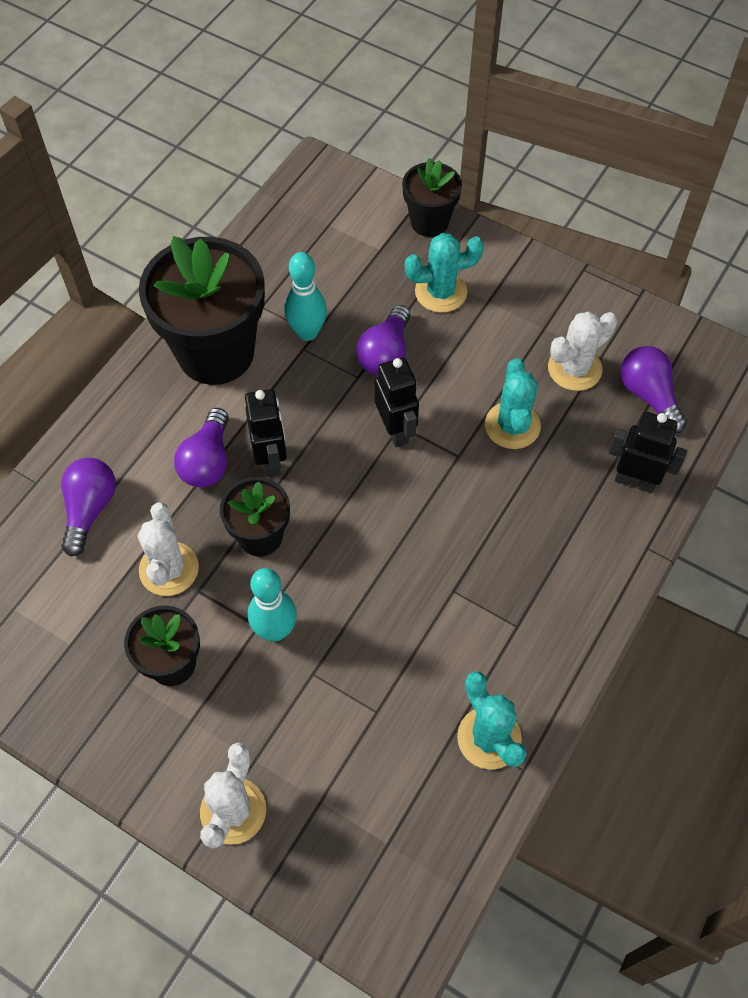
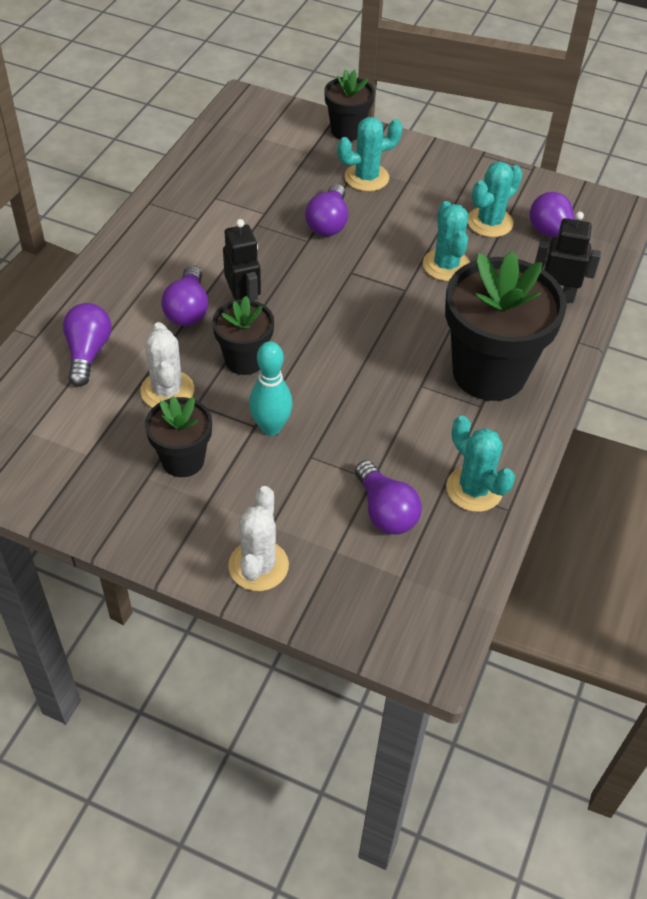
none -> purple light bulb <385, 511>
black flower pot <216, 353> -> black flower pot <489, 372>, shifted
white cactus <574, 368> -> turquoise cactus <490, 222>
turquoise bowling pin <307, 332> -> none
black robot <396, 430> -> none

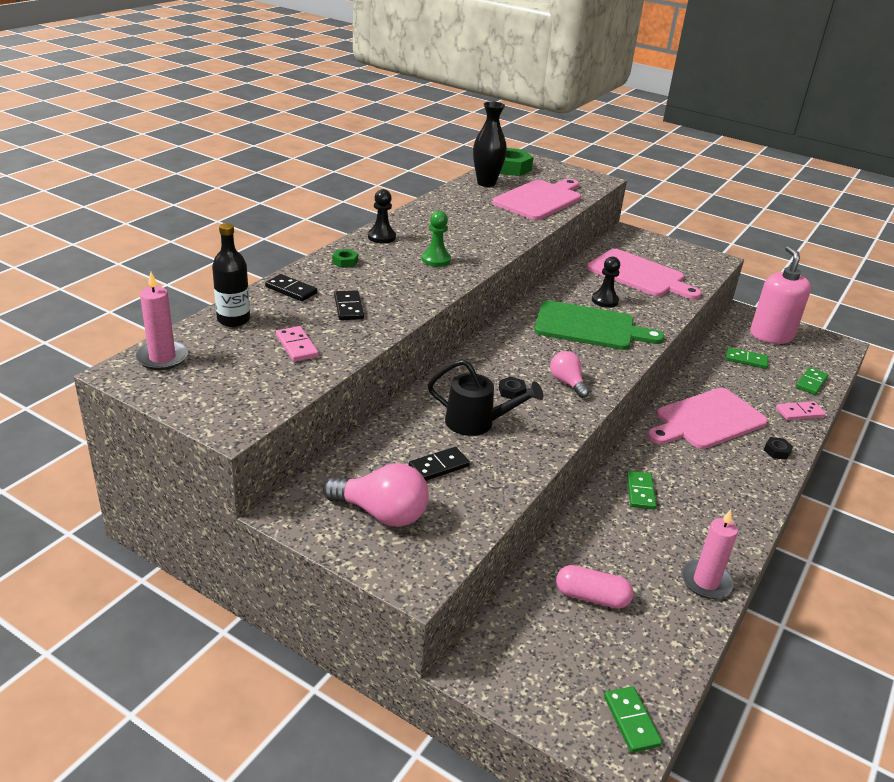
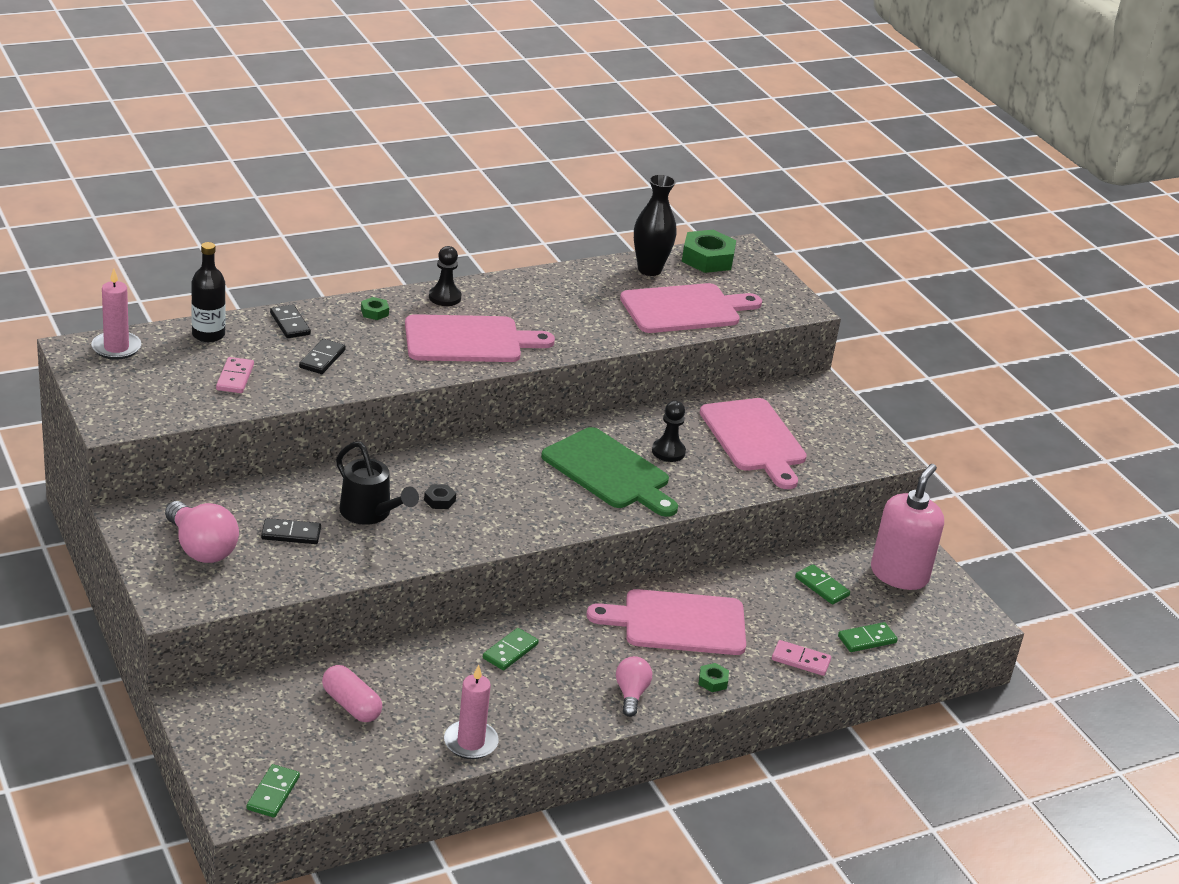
green pawn <436, 260> -> pink cutting board <469, 340>
pink light bulb <567, 383> -> pink light bulb <631, 694>, shifted
black nut <777, 451> -> green nut <713, 681>

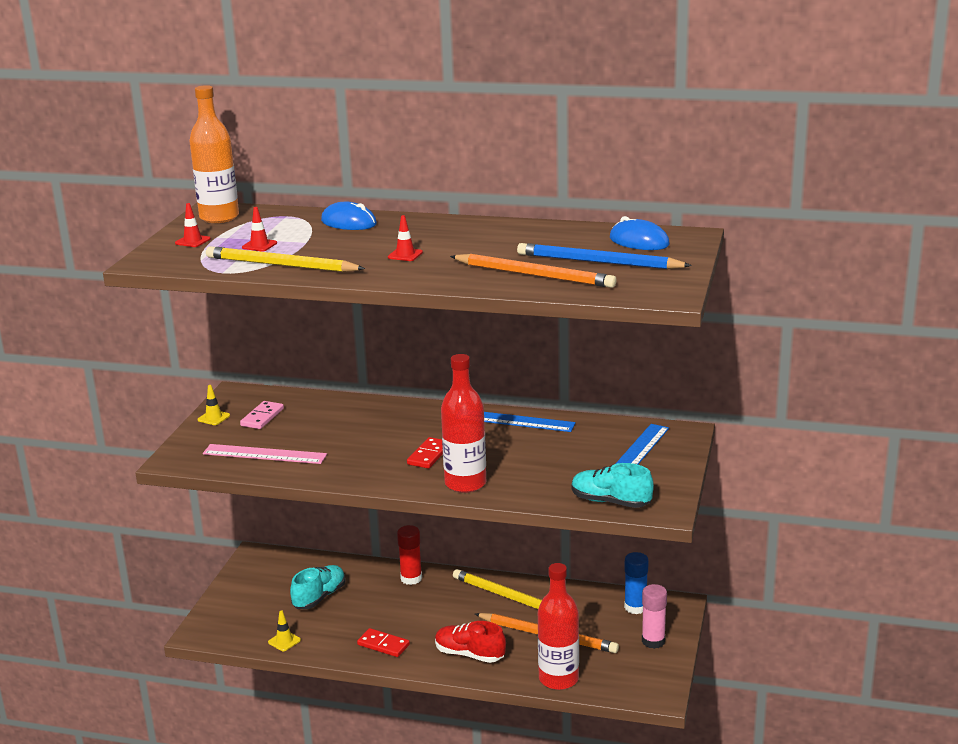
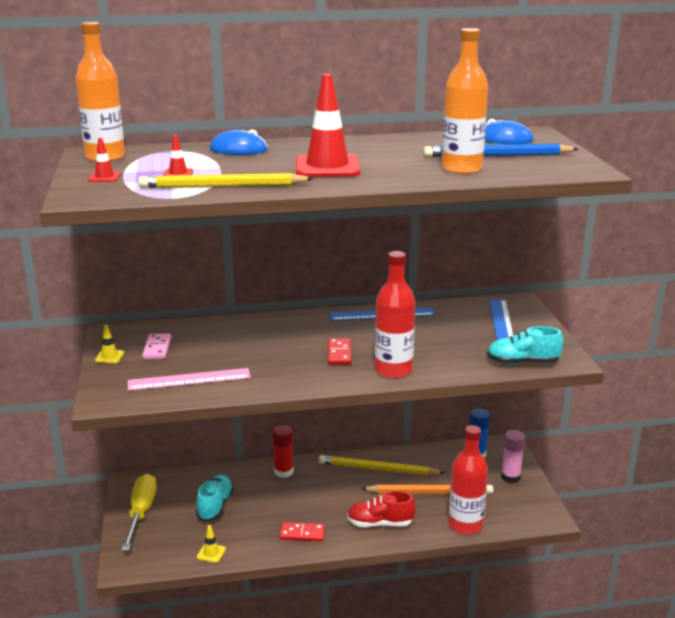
none -> yellow screwdriver <141, 512>
red traffic cone <405, 255> -> red traffic cone <327, 167>, x2.37
orange pencil <534, 275> -> orange bottle <461, 169>

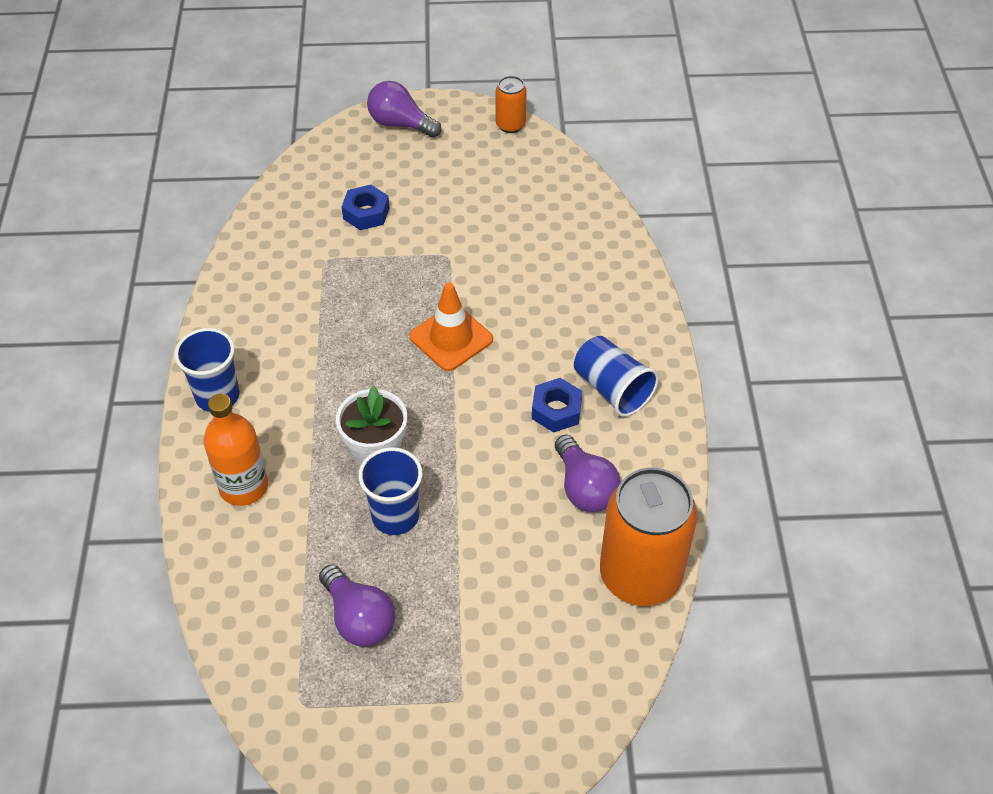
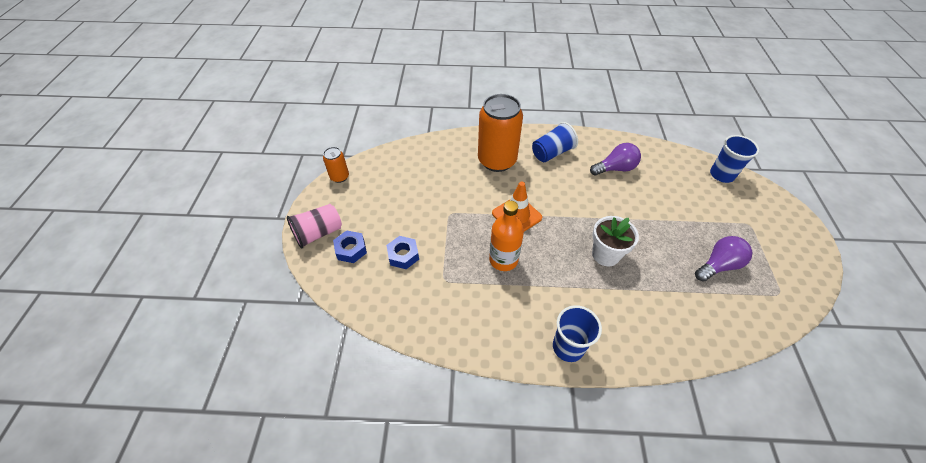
purple light bulb <400, 124> -> pink cup <318, 233>
blue nut <556, 410> -> blue nut <351, 250>, shifted
orange can <640, 575> -> orange can <497, 161>, shifted
orange bottle <244, 486> -> orange bottle <503, 260>, shifted
blue cup <395, 516> -> blue cup <721, 175>, shifted

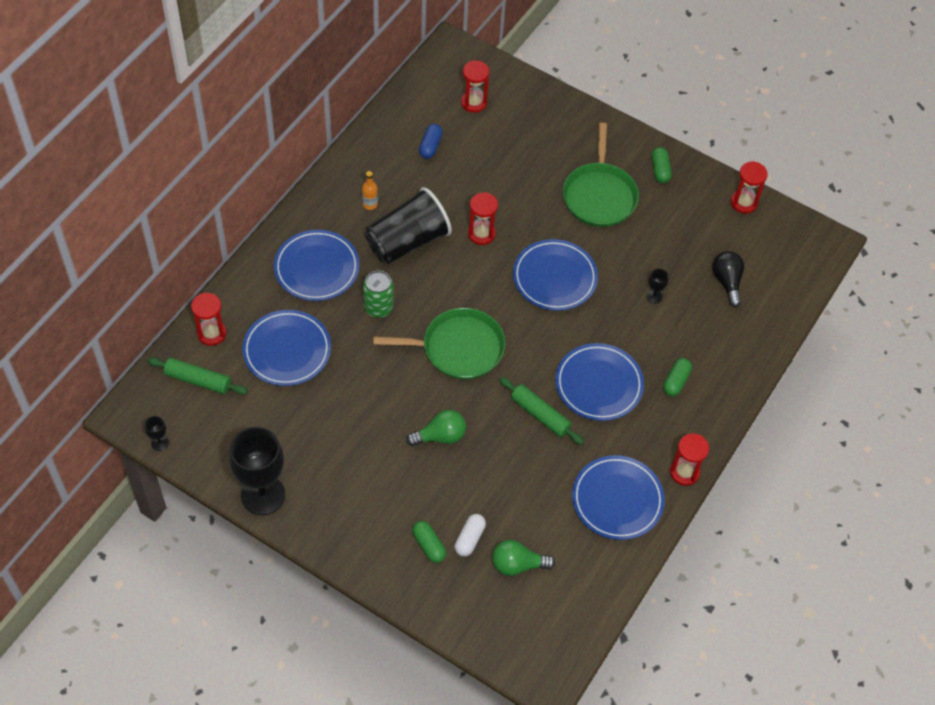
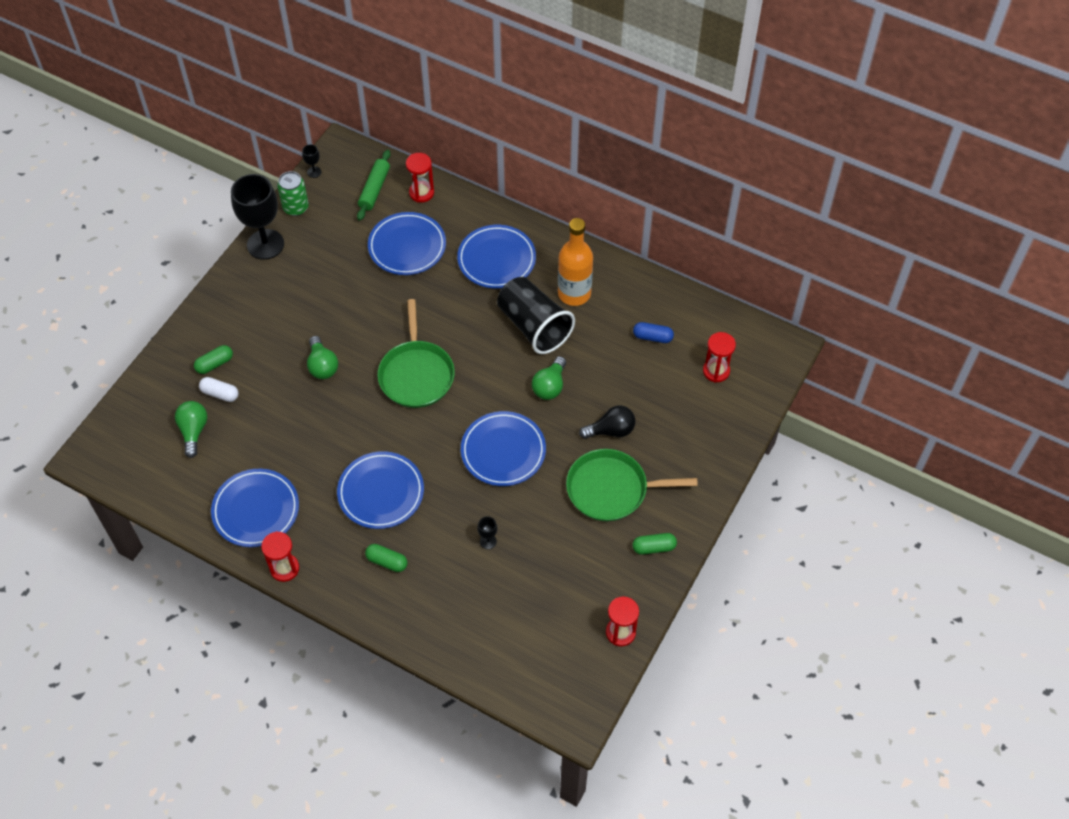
green can <378, 307> -> green can <296, 207>, shifted
red hourglass <481, 234> -> green light bulb <550, 386>
orange bottle <370, 204> -> orange bottle <574, 293>, x2.32
black light bulb <727, 282> -> black light bulb <611, 430>, shifted
green rolling pin <540, 414> -> none

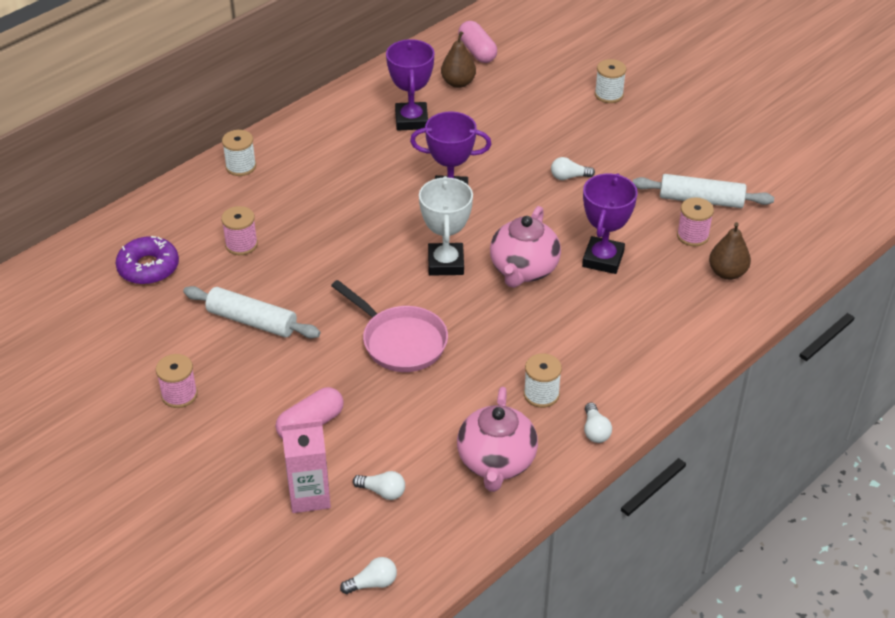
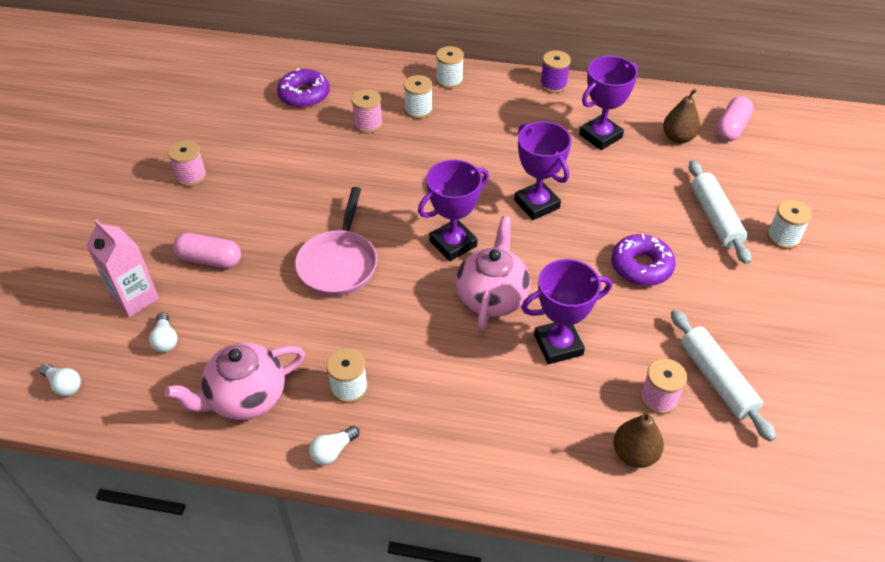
none -> white spool <418, 110>
white trophy <446, 263> -> purple trophy <453, 244>
pink teapot <523, 270> -> pink teapot <492, 297>, 120 degrees clockwise
none -> purple spool <553, 85>
white light bulb <569, 177> -> purple donut <641, 266>
white rolling pin <252, 321> -> white rolling pin <715, 218>, shifted

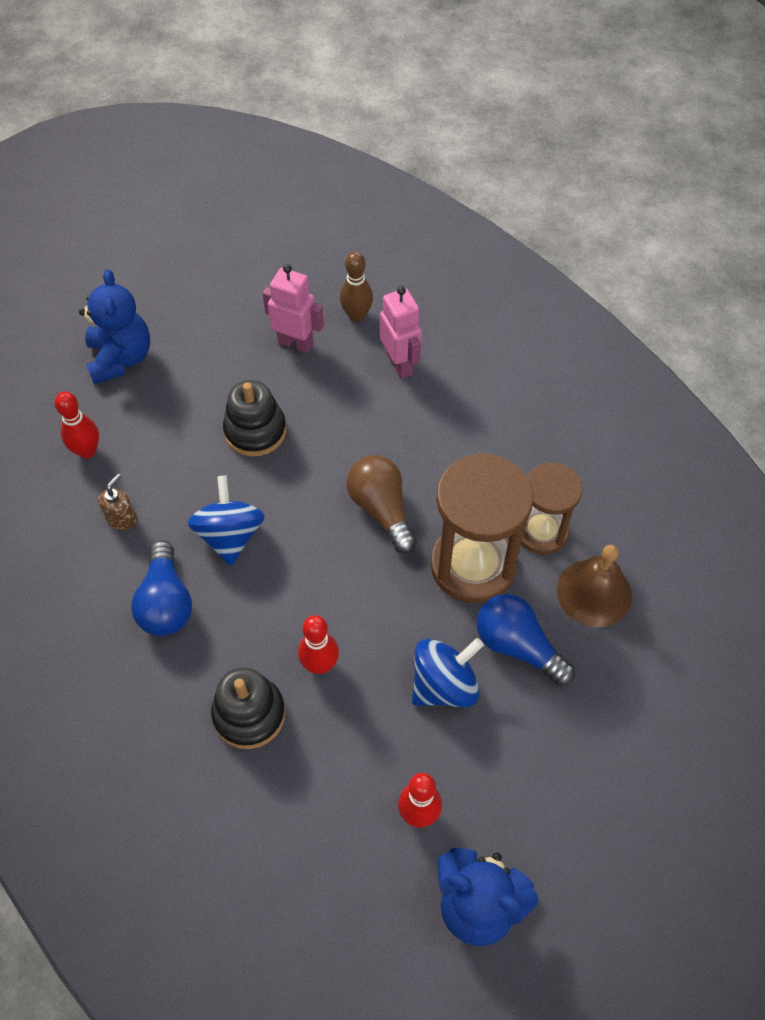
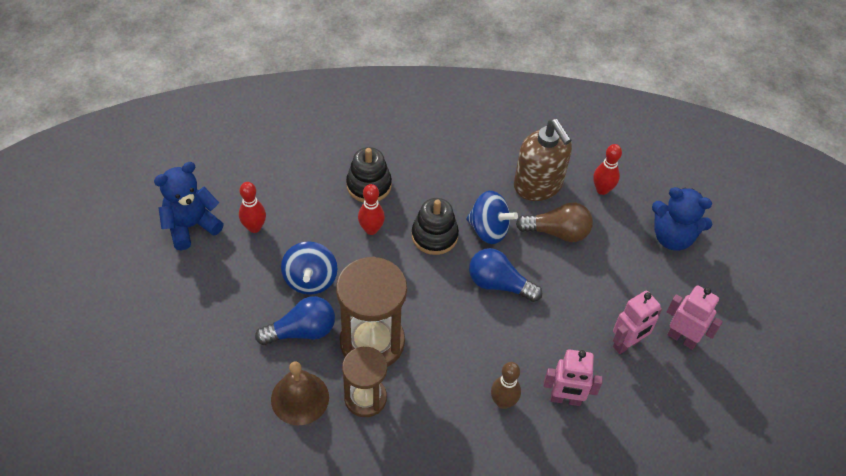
black stacking toy <255, 431> -> black stacking toy <434, 236>, shifted
blue light bulb <166, 602> -> blue light bulb <499, 284>, shifted
brown bowling pin <357, 315> -> brown bowling pin <503, 402>, shifted
brown soap dispenser <122, 519> -> brown soap dispenser <538, 185>, x2.32
brown light bulb <382, 510> -> brown light bulb <557, 232>, shifted
none -> pink robot <682, 338>

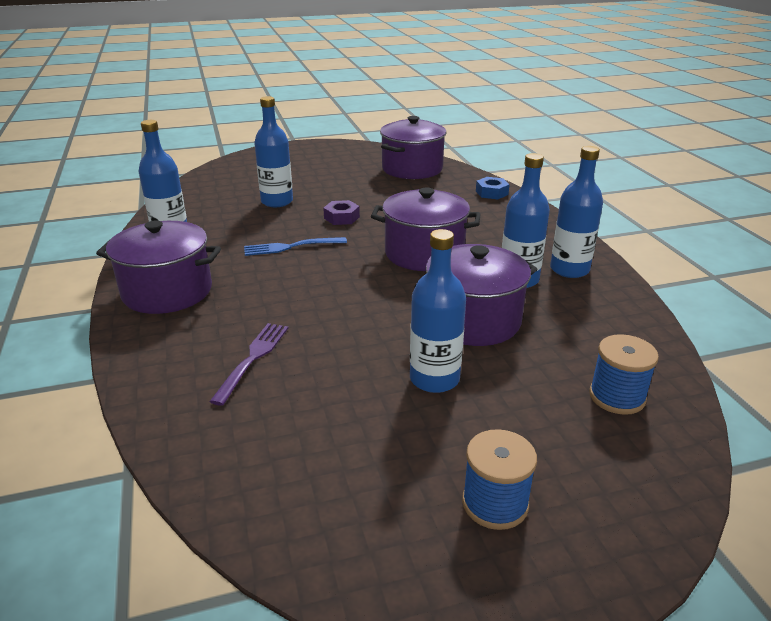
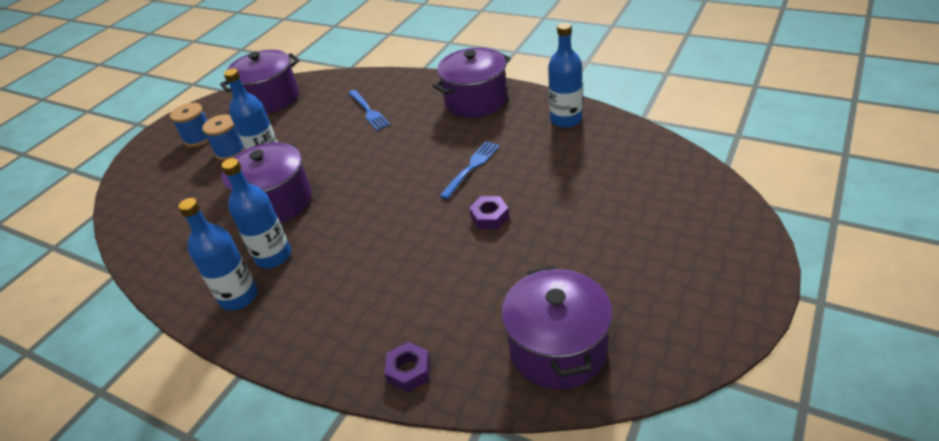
blue spool <617, 397> -> blue spool <231, 151>, shifted
purple pot <424, 253> -> purple pot <270, 99>, shifted
purple fork <253, 359> -> blue fork <368, 111>
blue nut <491, 193> -> purple nut <409, 371>
blue bottle <277, 201> -> none

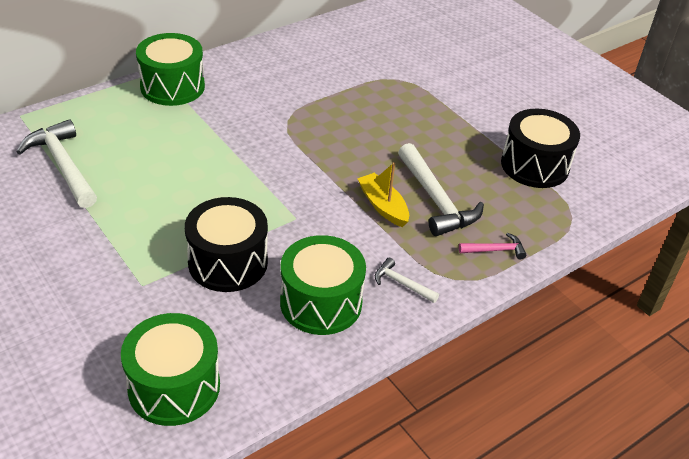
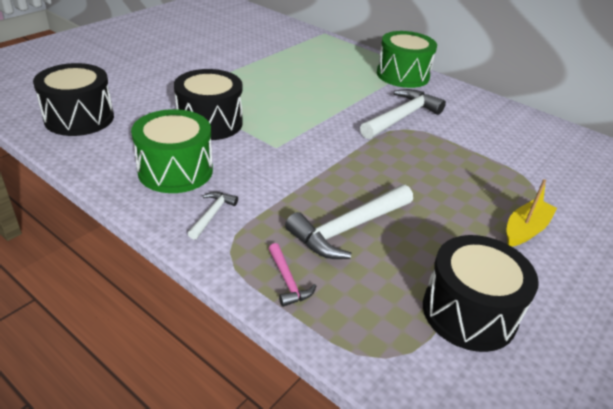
green drum <174, 387> -> black drum <79, 118>
white hammer <63, 165> -> white hammer <401, 117>, shifted
yellow boat <383, 206> -> yellow boat <525, 229>, shifted

